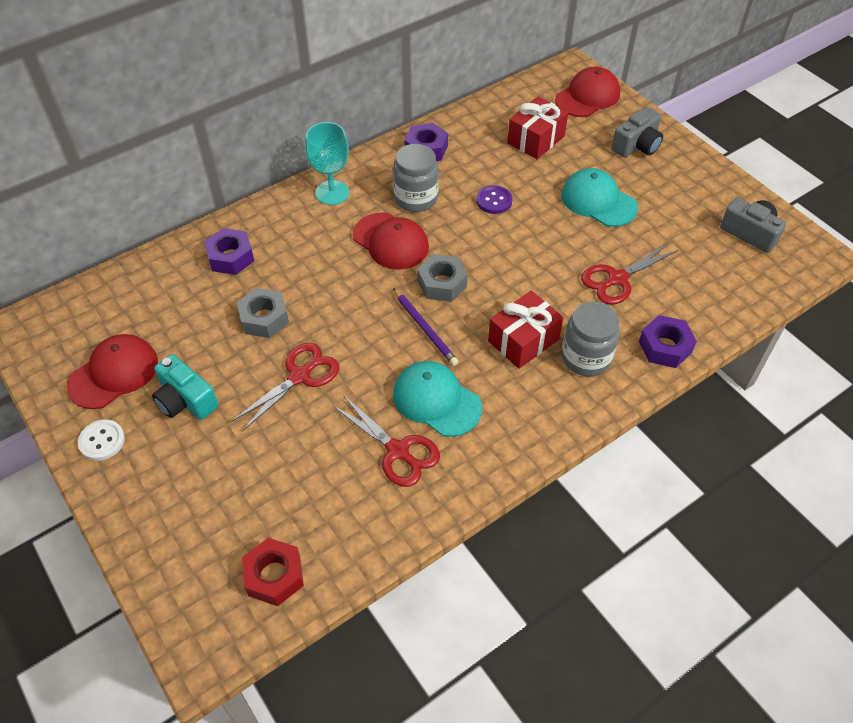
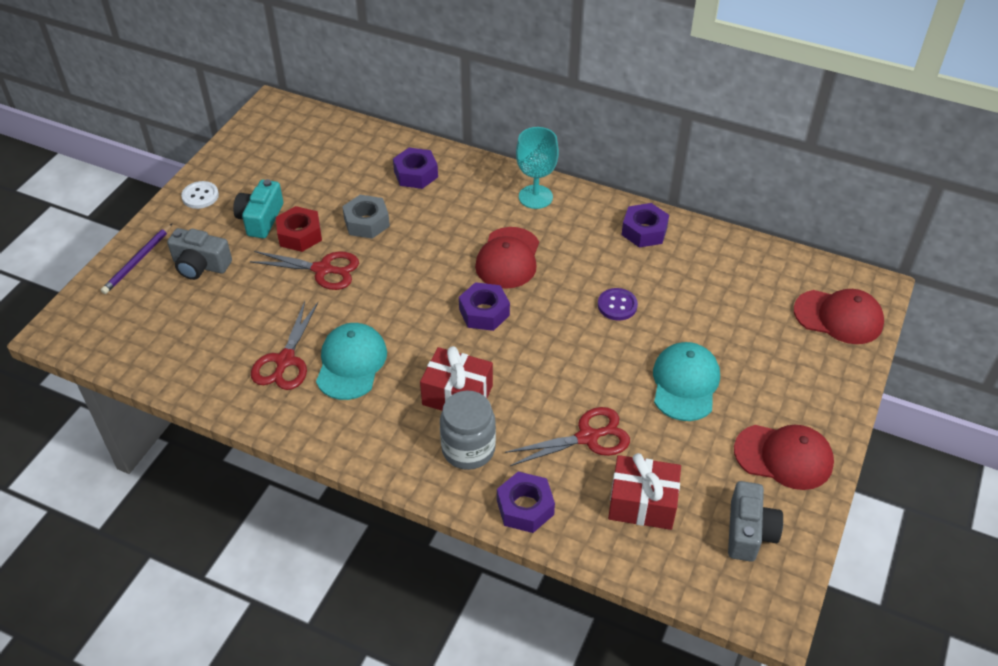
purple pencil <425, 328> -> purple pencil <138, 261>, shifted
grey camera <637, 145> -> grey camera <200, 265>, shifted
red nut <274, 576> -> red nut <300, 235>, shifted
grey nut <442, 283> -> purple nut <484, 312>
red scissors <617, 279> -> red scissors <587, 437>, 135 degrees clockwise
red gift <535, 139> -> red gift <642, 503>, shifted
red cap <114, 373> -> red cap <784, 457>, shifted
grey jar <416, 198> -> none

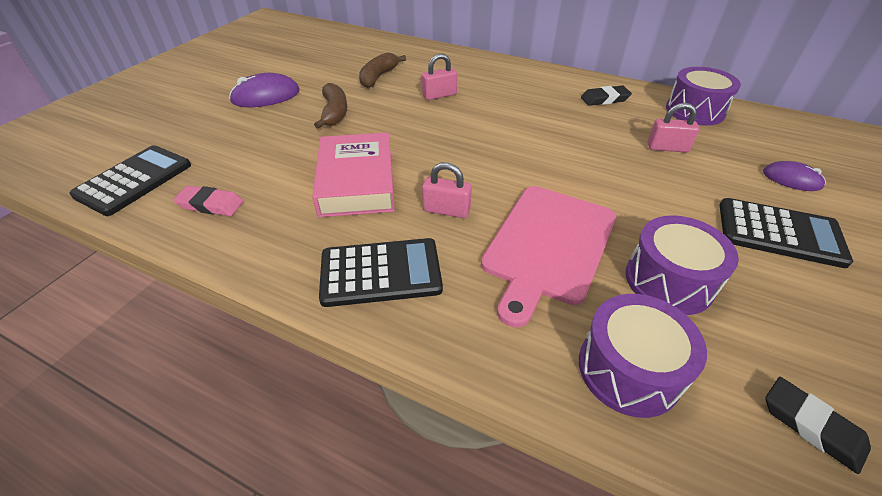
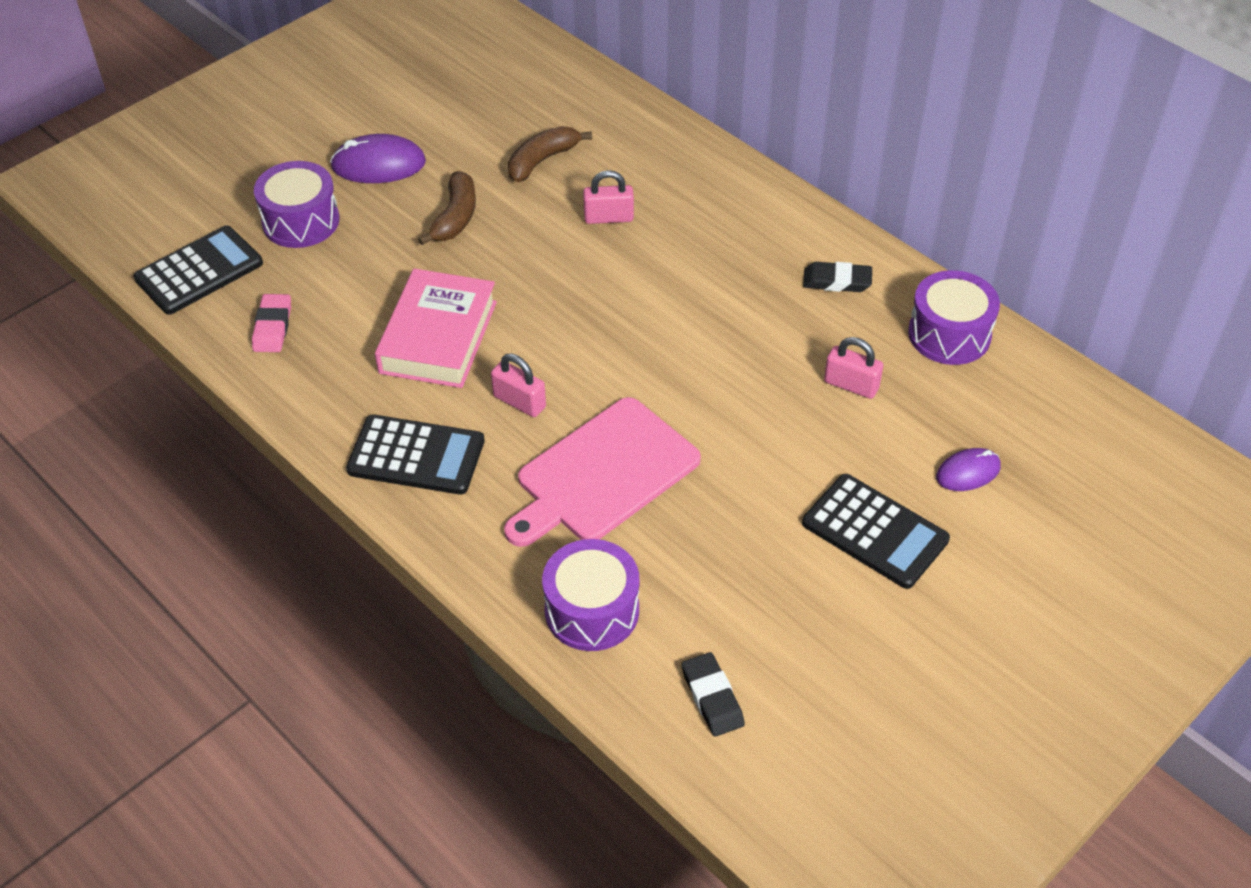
pink eraser <210, 205> -> pink eraser <272, 327>, 60 degrees clockwise
purple drum <669, 281> -> purple drum <301, 221>, shifted
purple mouse <791, 179> -> purple mouse <968, 472>, 75 degrees counterclockwise

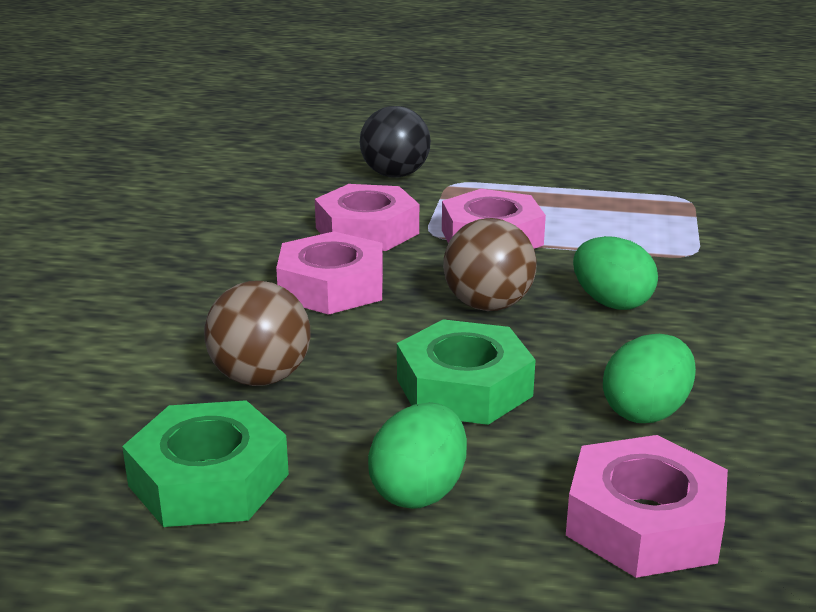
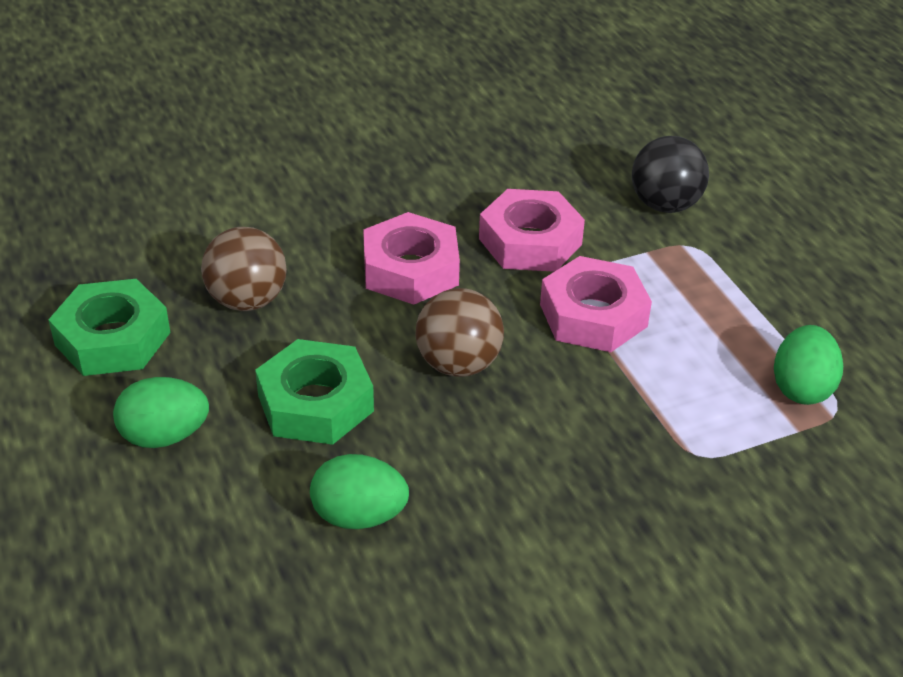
green egg <611, 303> -> green egg <801, 388>, shifted
pink nut <644, 522> -> none

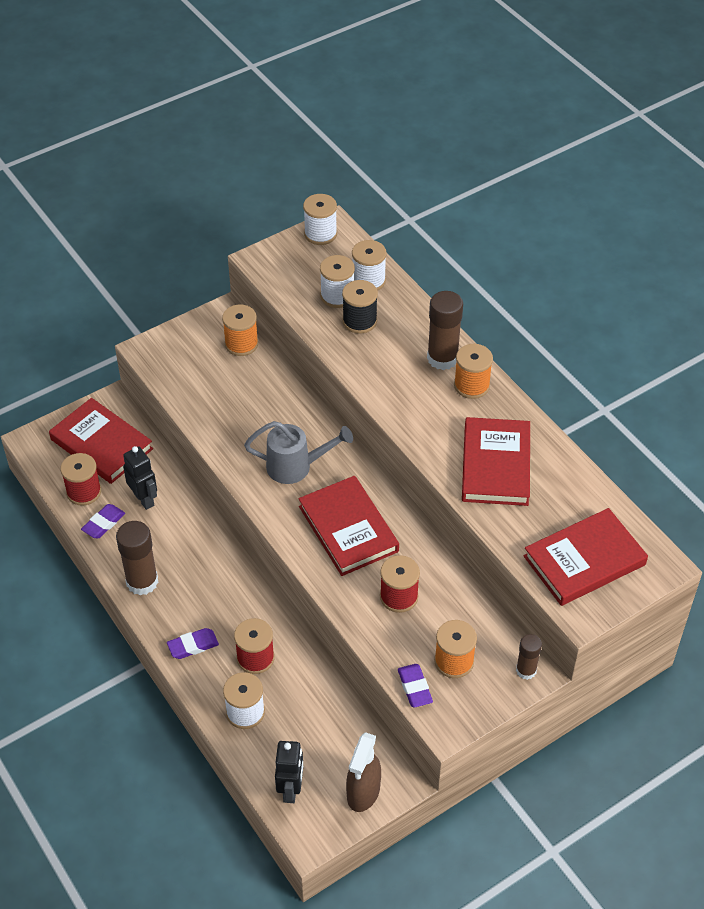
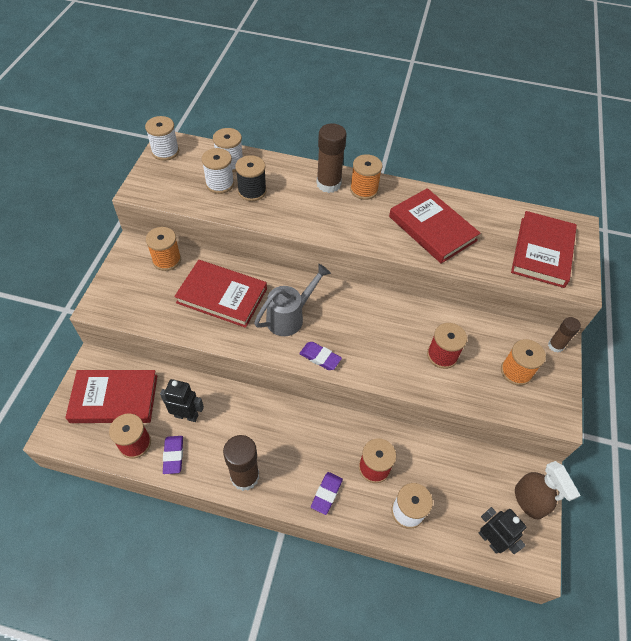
red book <348, 529> -> red book <222, 296>, shifted
purple eraser <414, 687> -> purple eraser <320, 357>, shifted

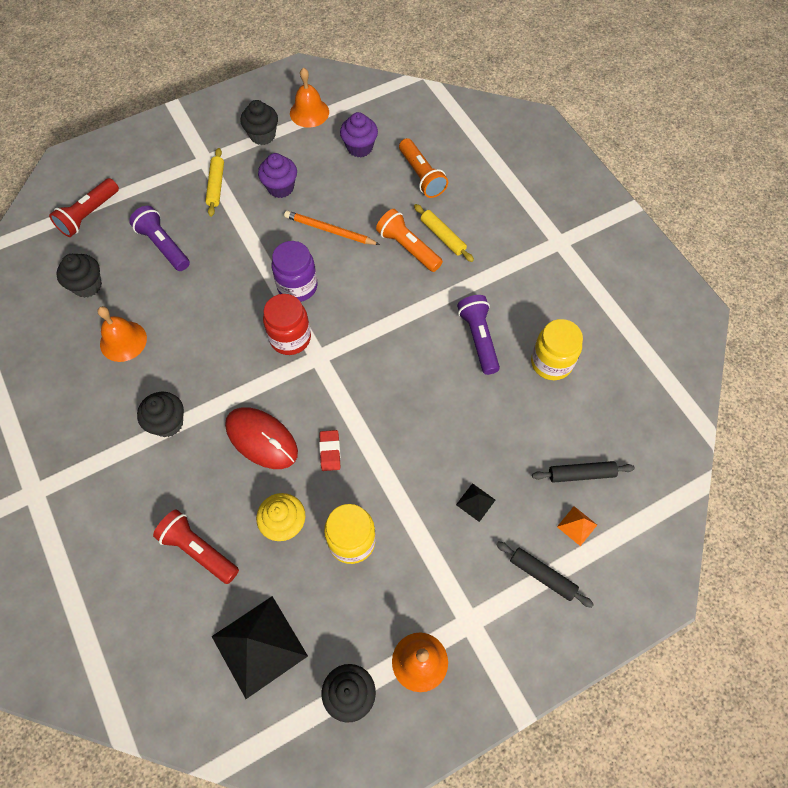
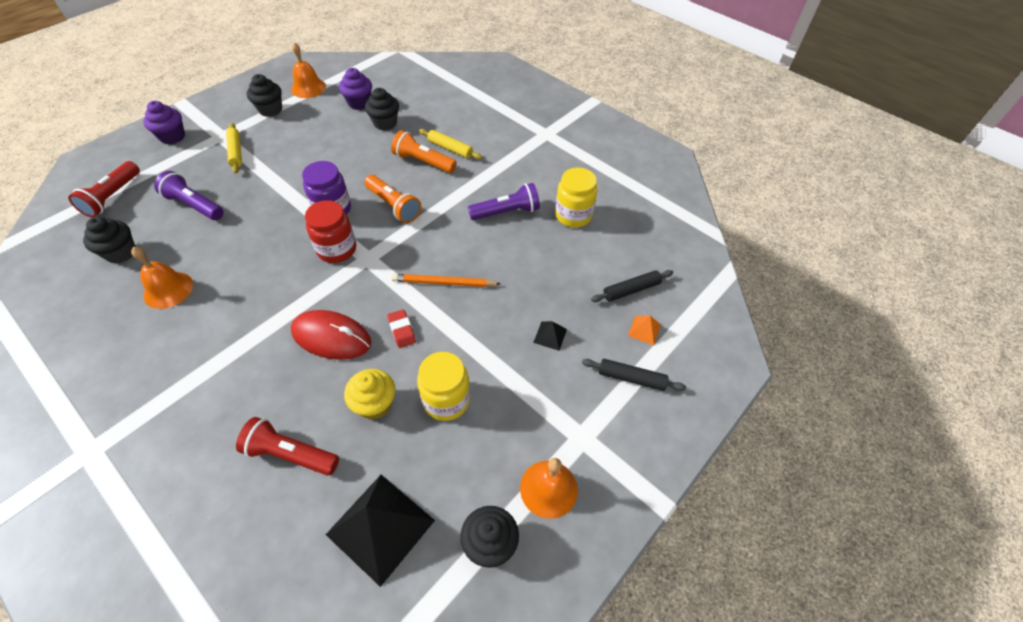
purple cupcake <280, 187> -> purple cupcake <172, 137>, shifted
orange flashlight <421, 176> -> orange flashlight <393, 206>, shifted
black cupcake <168, 423> -> black cupcake <385, 123>, shifted
orange pencil <330, 230> -> orange pencil <444, 283>, shifted
purple flashlight <479, 338> -> purple flashlight <506, 212>, 105 degrees clockwise

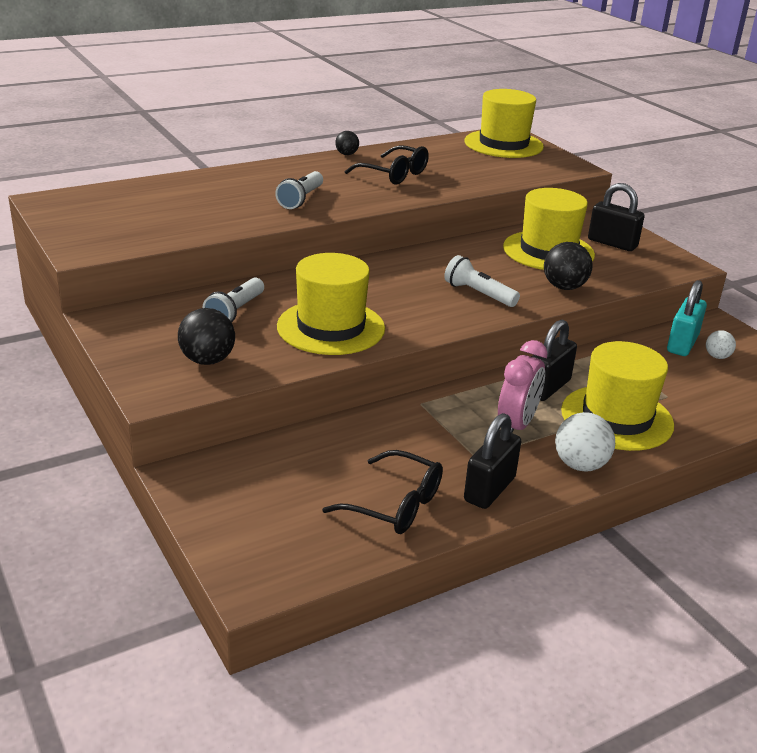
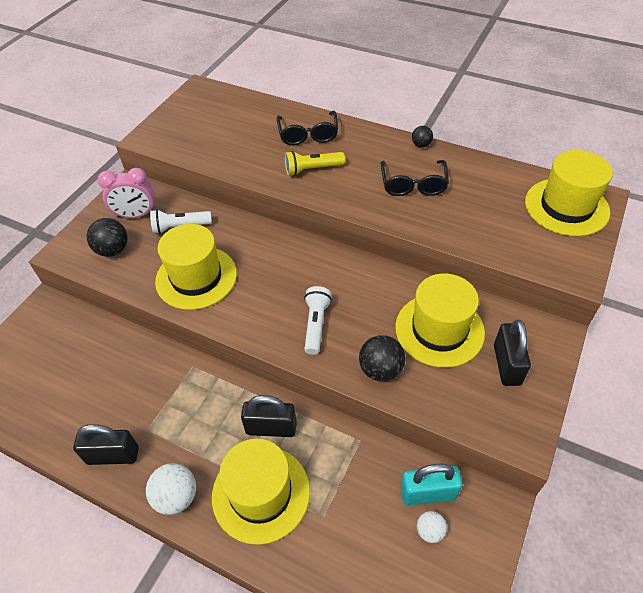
pink clock <516, 425> -> pink clock <136, 215>, shifted
black glasses <395, 505> -> black glasses <308, 135>, shifted
white flashlight <301, 199> -> yellow flashlight <312, 169>

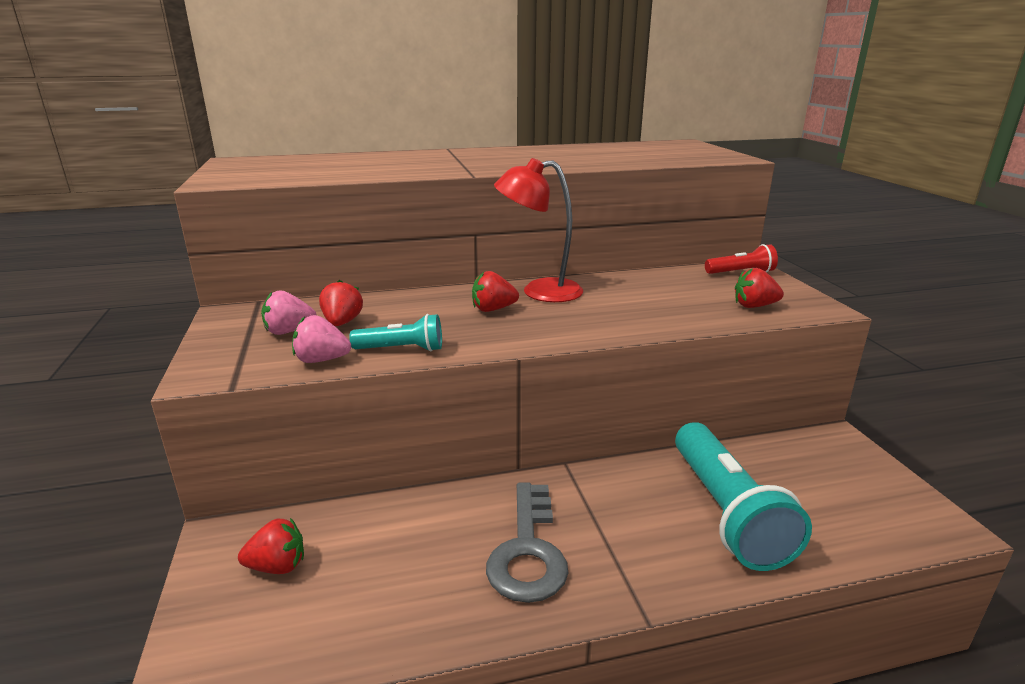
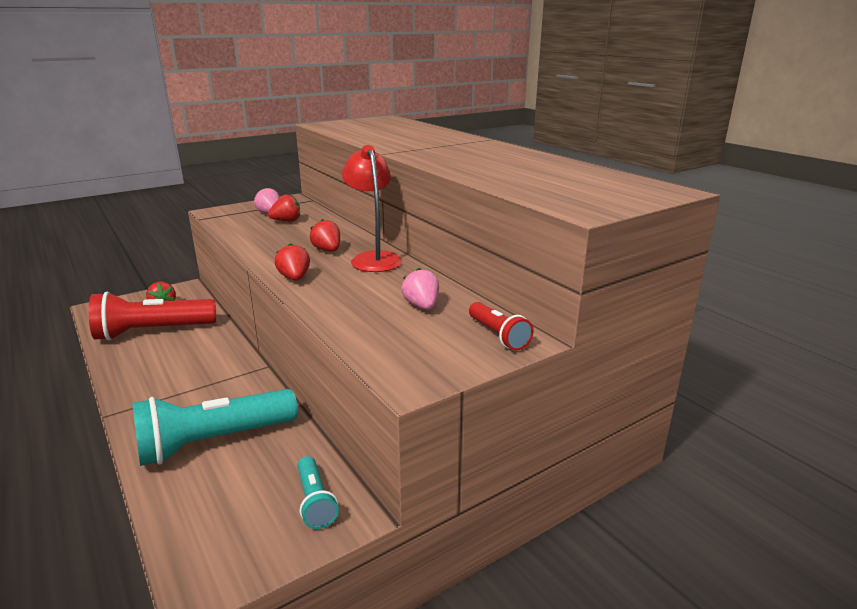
none -> red flashlight <152, 332>
red strawberry <754, 306> -> red strawberry <294, 278>, shifted
turquoise flashlight <402, 349> -> turquoise flashlight <315, 502>, shifted
pink strawberry <321, 360> -> pink strawberry <422, 306>, shifted
grey key <528, 552> -> none

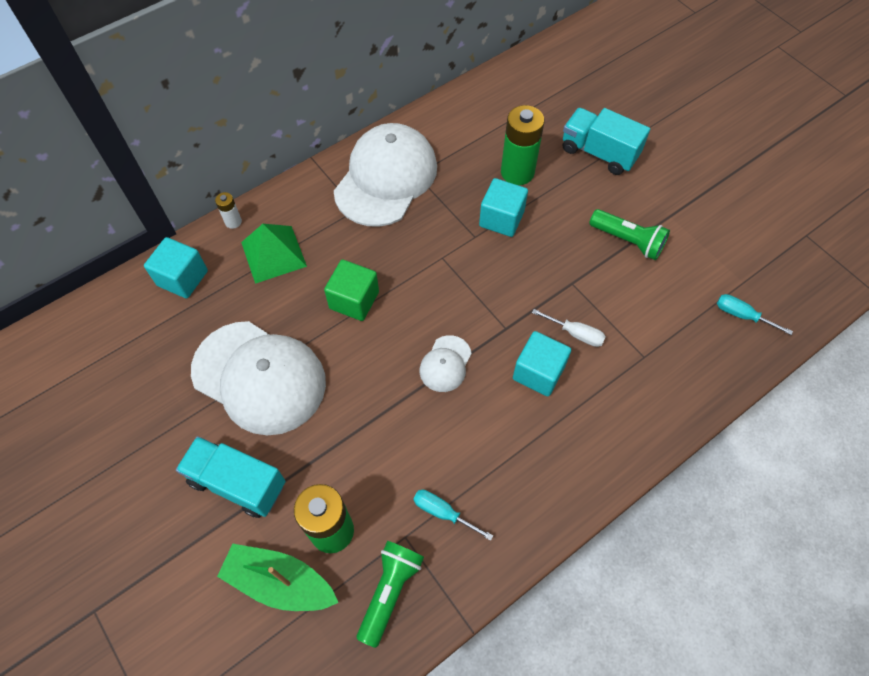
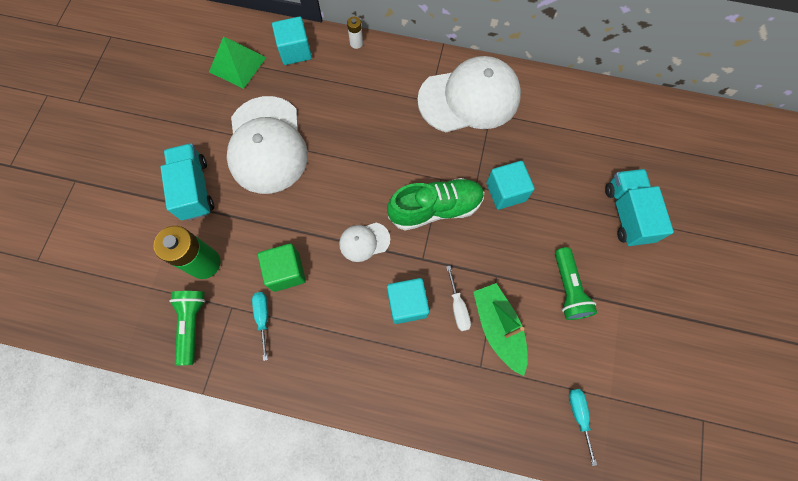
green flashlight <390, 591> -> green flashlight <192, 325>, 75 degrees counterclockwise
green pyramid <273, 254> -> green pyramid <237, 64>, shifted
green cube <354, 300> -> green cube <286, 272>, shifted
none -> green shoe <435, 209>
green boat <280, 582> -> green boat <498, 328>, shifted
green battery <517, 172> -> none

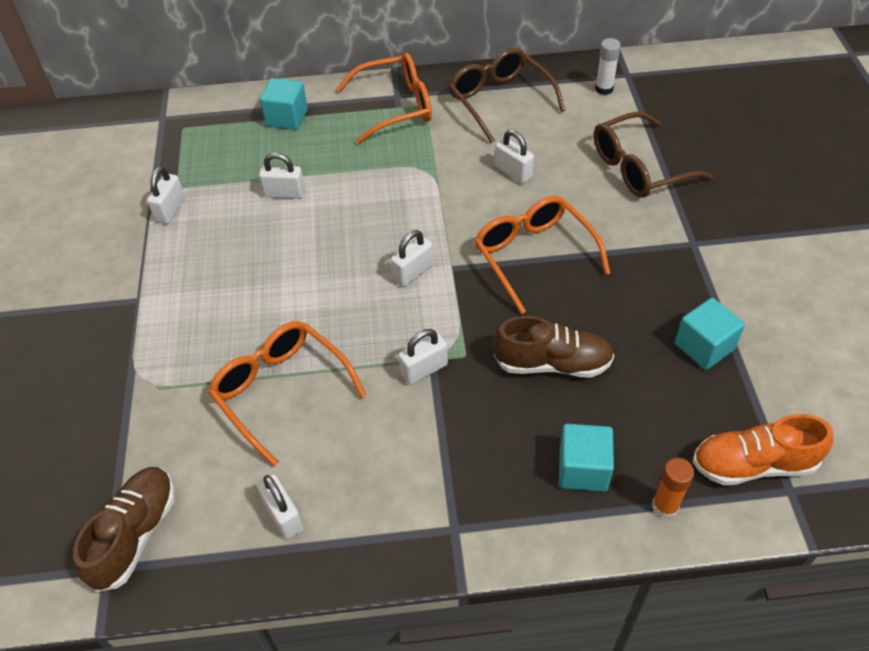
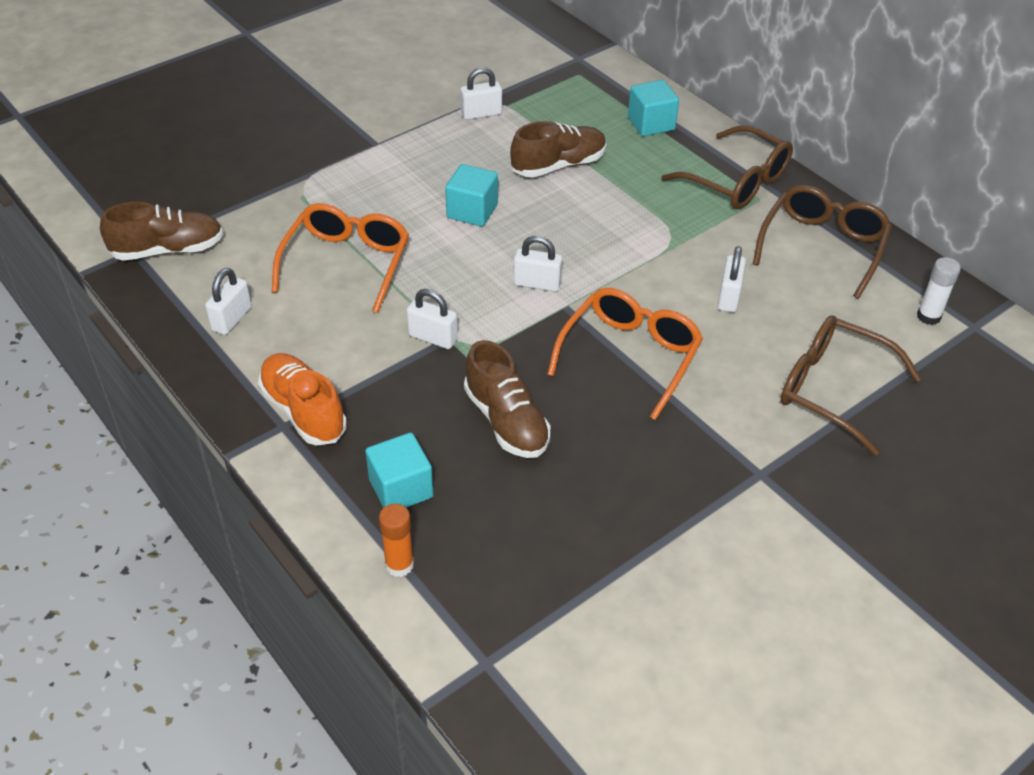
orange shoe <753, 464> -> orange shoe <303, 411>, shifted
turquoise cube <704, 346> -> turquoise cube <472, 211>, shifted
white padlock <284, 193> -> brown shoe <558, 165>
orange glasses <396, 106> -> brown glasses <737, 181>

